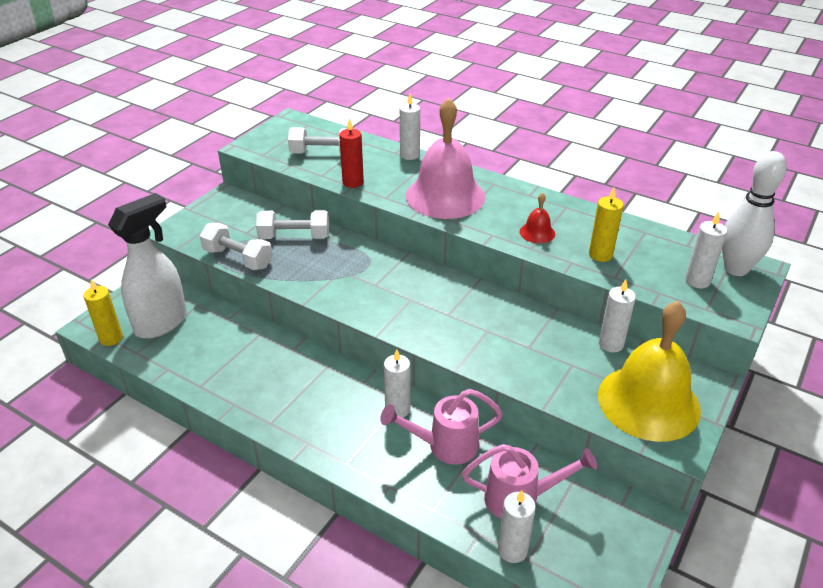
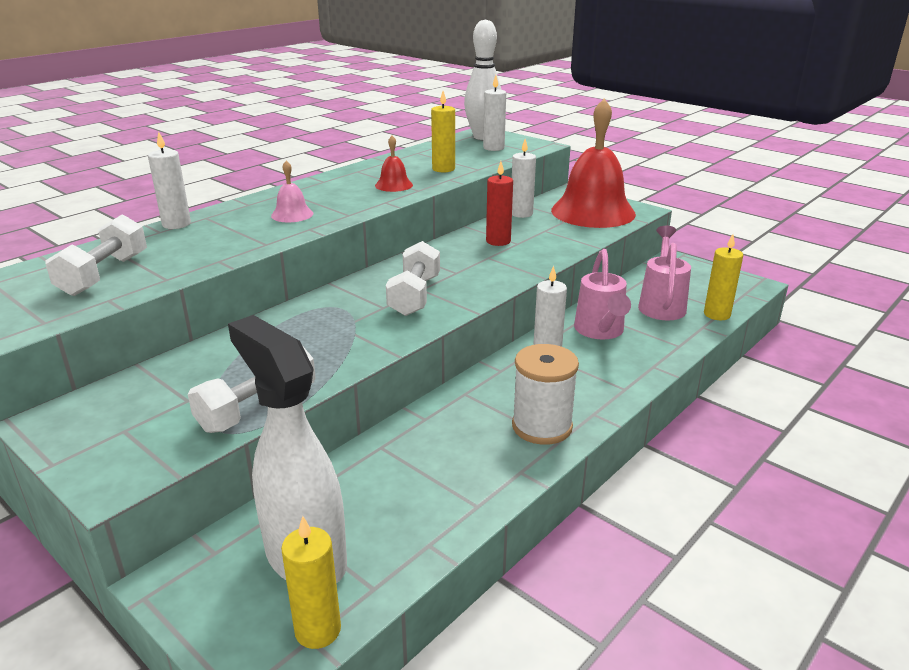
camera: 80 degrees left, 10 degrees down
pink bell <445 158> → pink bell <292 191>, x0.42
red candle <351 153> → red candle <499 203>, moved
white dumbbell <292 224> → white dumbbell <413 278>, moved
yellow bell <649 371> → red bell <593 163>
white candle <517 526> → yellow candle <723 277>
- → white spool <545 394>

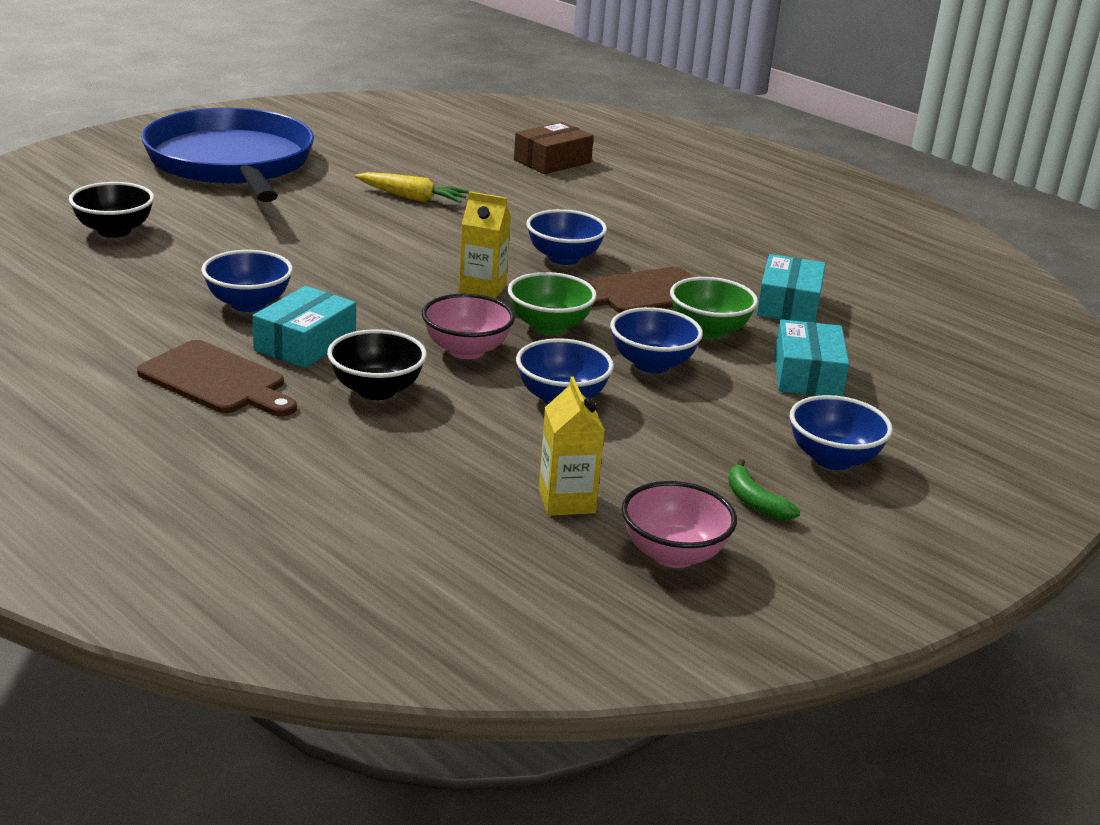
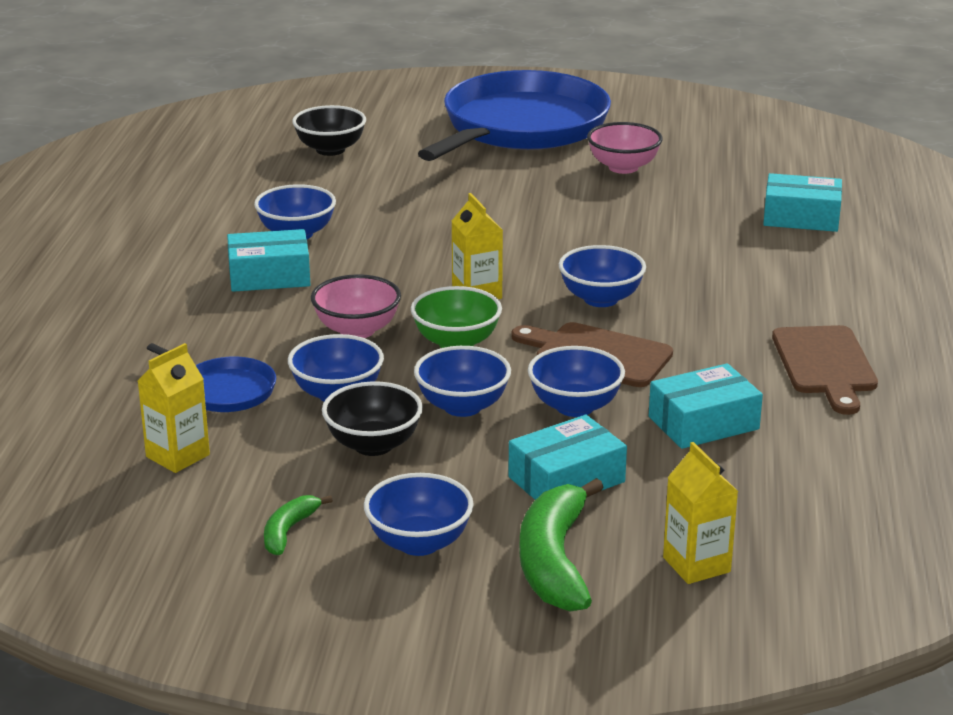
camera: 55 degrees right, 0 degrees up
brown box <554 148> → turquoise box <802 202>
yellow carrot <413 187> → -
green bowl <714 308> → blue bowl <576 381>
black bowl <377 364> → black bowl <372 418>, moved
brown cutting board <217 378> → brown cutting board <825 370>, moved
pink bowl <679 524> → pink bowl <625 148>, moved
- → blue pan <211 377>
- → yellow carton <700 513>
- → green banana <561 545>

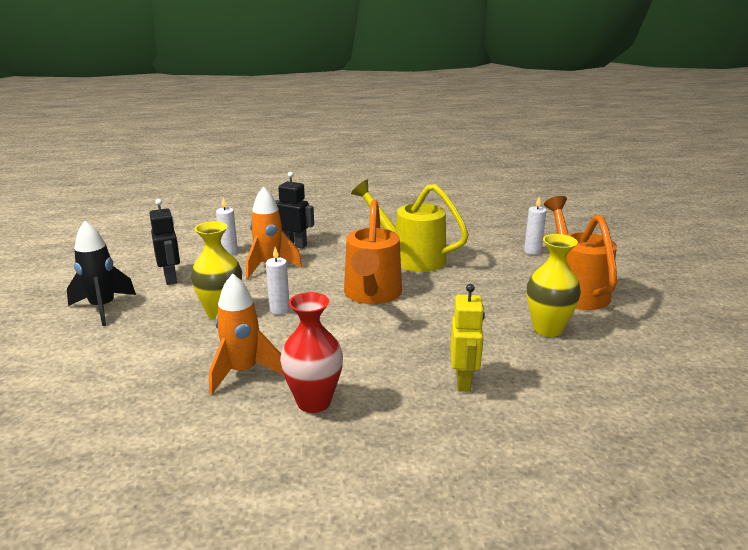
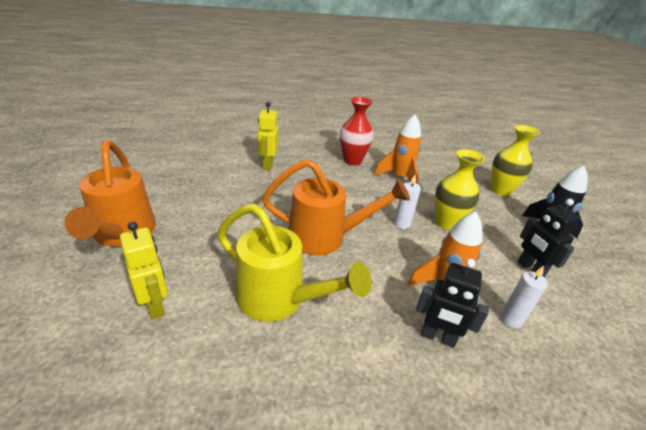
camera: 175 degrees right, 10 degrees up
white candle <535 226> → -
orange watering can <373 252> → orange watering can <336 207>, 90 degrees clockwise
yellow vase <554 285> → yellow vase <515 160>, moved
- → yellow robot <144 270>

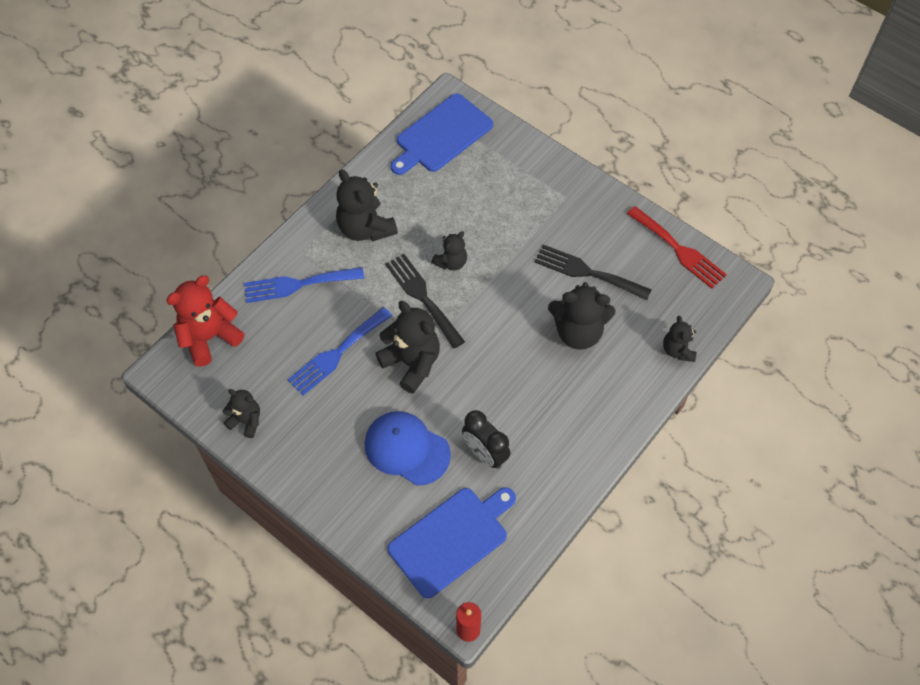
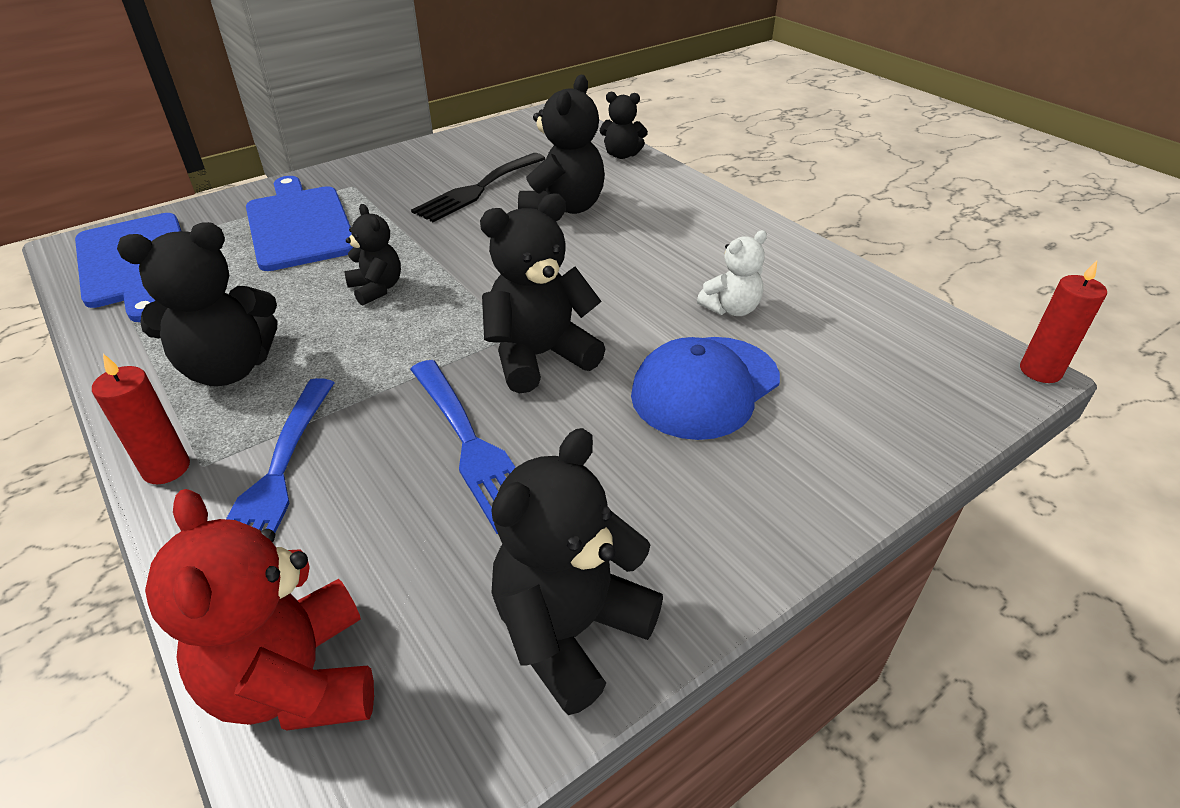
camera: 75 degrees left, 20 degrees down
red fork <677 247> → -
black fork <425 301> → -
black teddy bear <241 413> → black teddy bear <577 571>, x1.73
black clock <486 439> → white teddy bear <732 273>
blue cutting board <452 542> → blue cutting board <299 223>, moved
- → red candle <141 419>

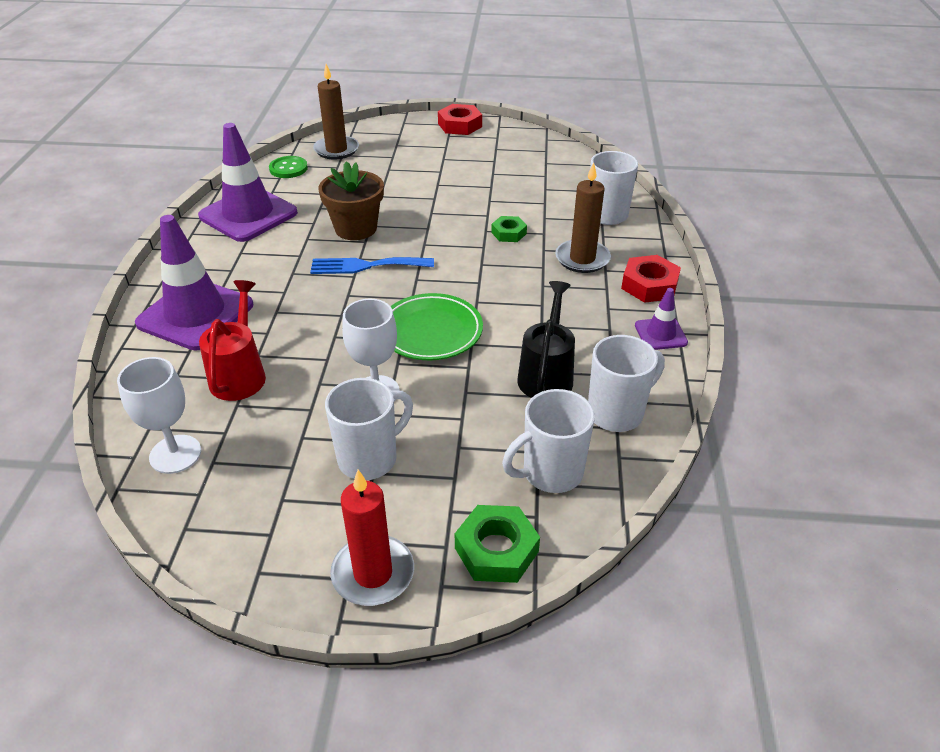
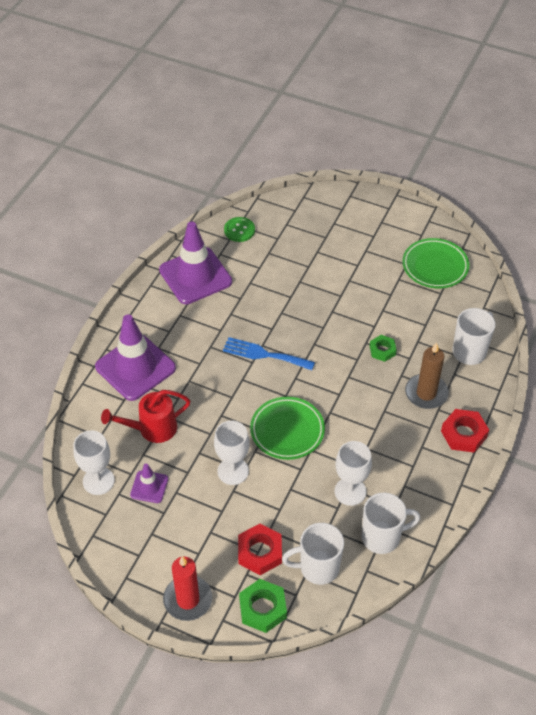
camera: 20 degrees right, 10 degrees up
brown candle <336 112> → -
red nut <460 119> → red nut <260 549>, moved
brown flower pot <351 201> → -
red watering can <232 340> → red watering can <145 416>, 135 degrees counterclockwise
black watering can <546 339> → white goblet <353 473>
purple traffic cone <661 319> → purple traffic cone <149 483>, moved
white mug <369 429> → -
- → green plate <435 263>

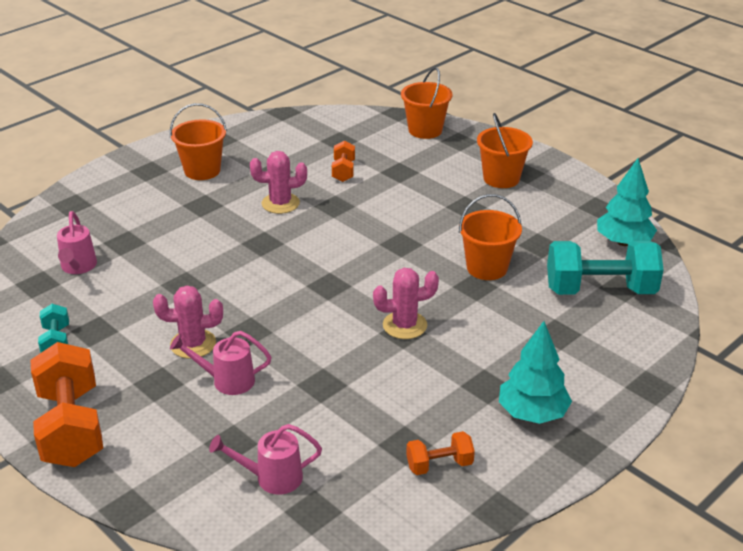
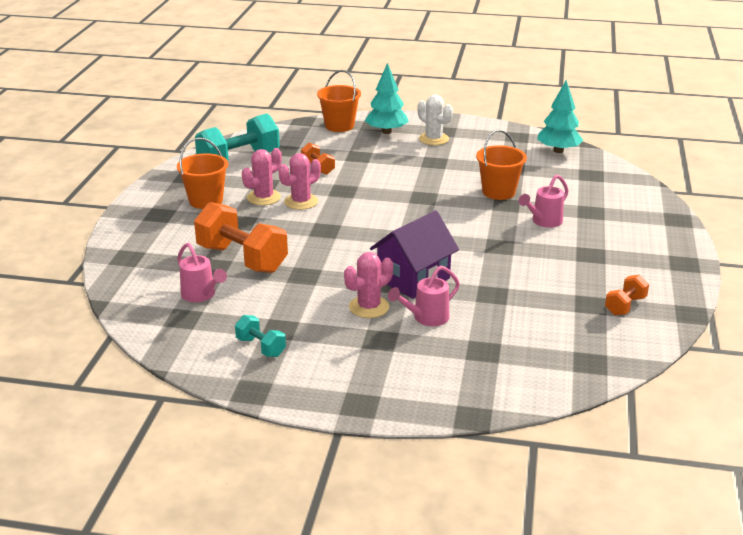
camera: 35 degrees left, 5 degrees down
orange bucket <505 150> → white cactus <435 120>
turquoise dumbbell <605 268> → turquoise dumbbell <237 137>, moved
pink cactus <406 303> → pink cactus <262 176>, moved
turquoise tree <535 372> → turquoise tree <387 98>, moved
orange dumbbell <66 404> → orange dumbbell <241 237>, moved
pink watering can <265 459> → pink watering can <543 201>, moved
- → purple house <414 255>

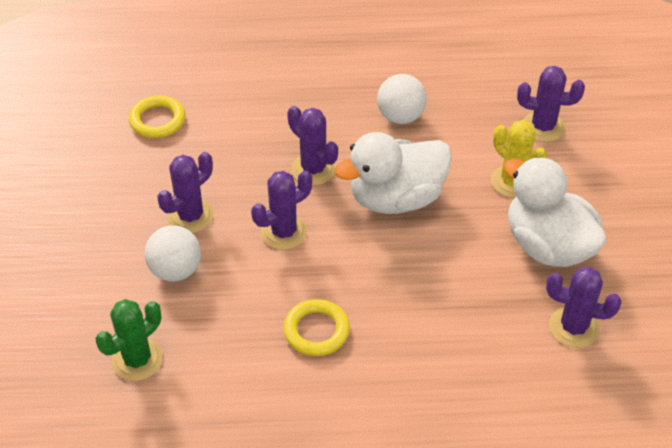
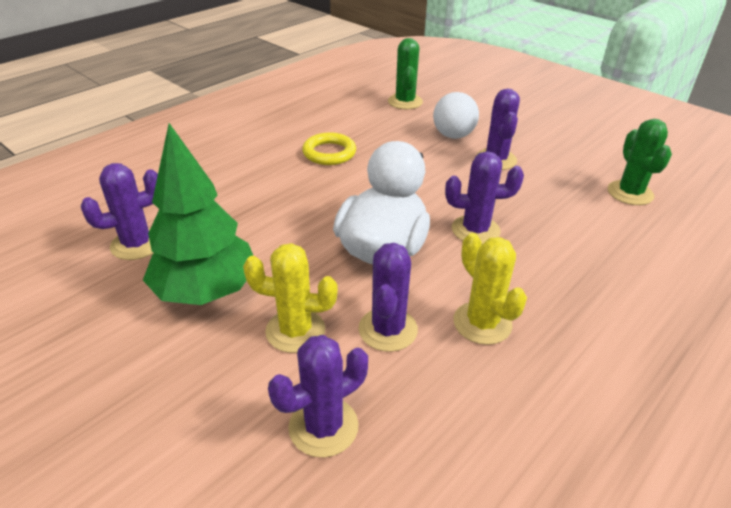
camera: 135 degrees right, 10 degrees down
white ball <402 99> → yellow cactus <490 289>
yellow ring <157 116> → green cactus <640 162>
white duck <555 212> → green tree <198 214>
purple cactus <281 210> → purple cactus <388 297>, moved

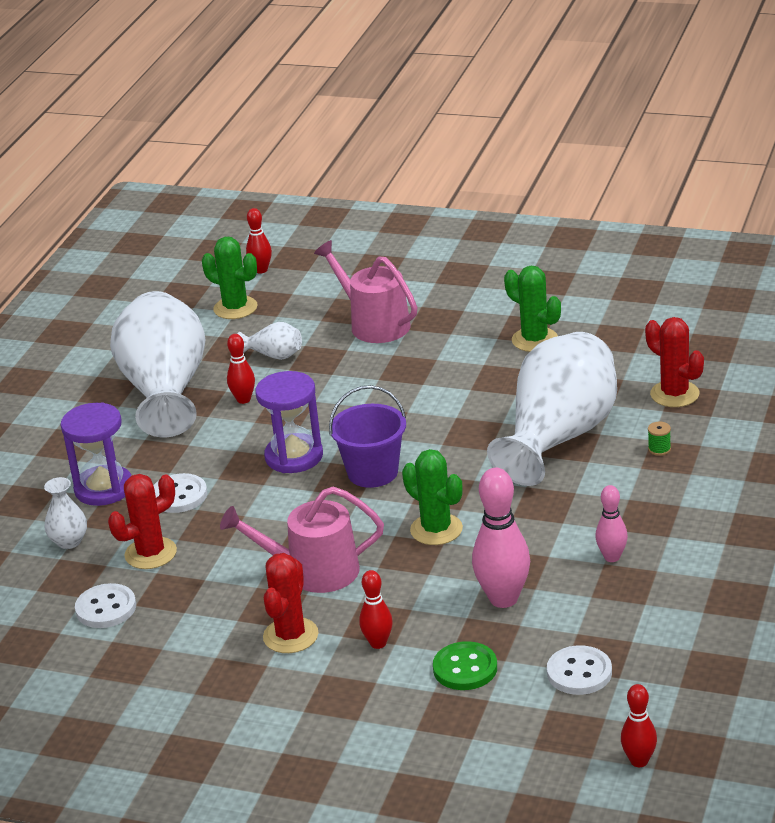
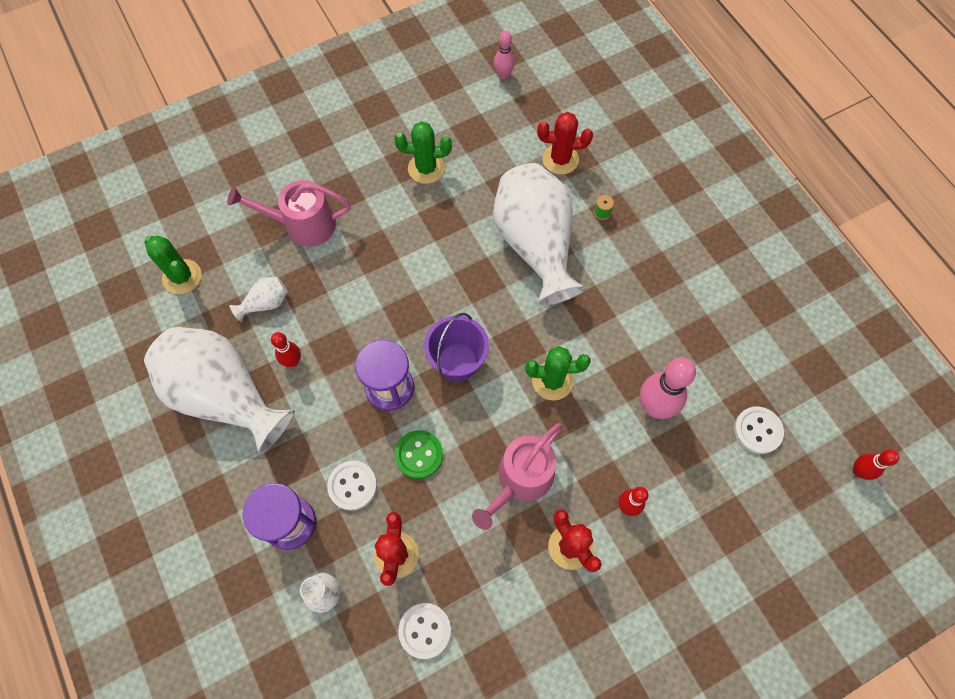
camera: 50 degrees left, 35 degrees up
red bowling pin <259 241> → -
green cactus <230 278> → green cactus <172 265>, 60 degrees clockwise
pink bowling pin <611 523> → pink bowling pin <504 55>, moved
green button <465 665> → green button <419 454>, moved

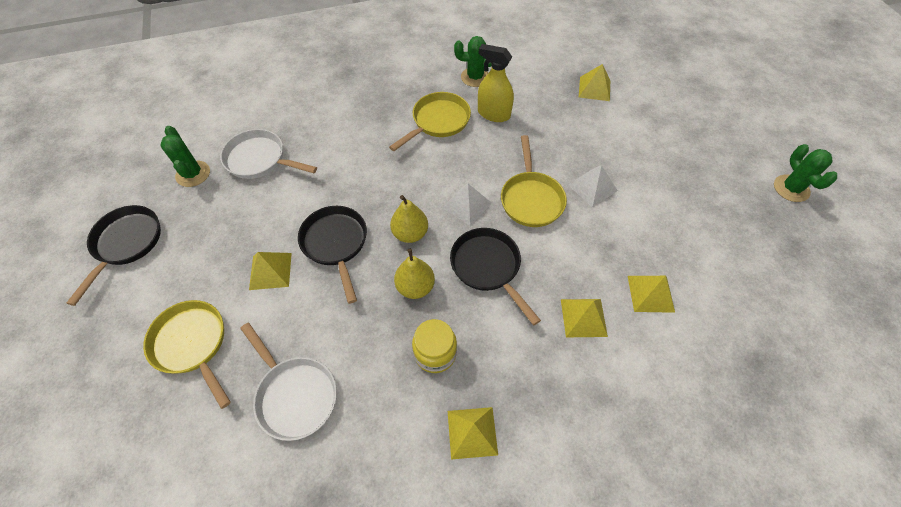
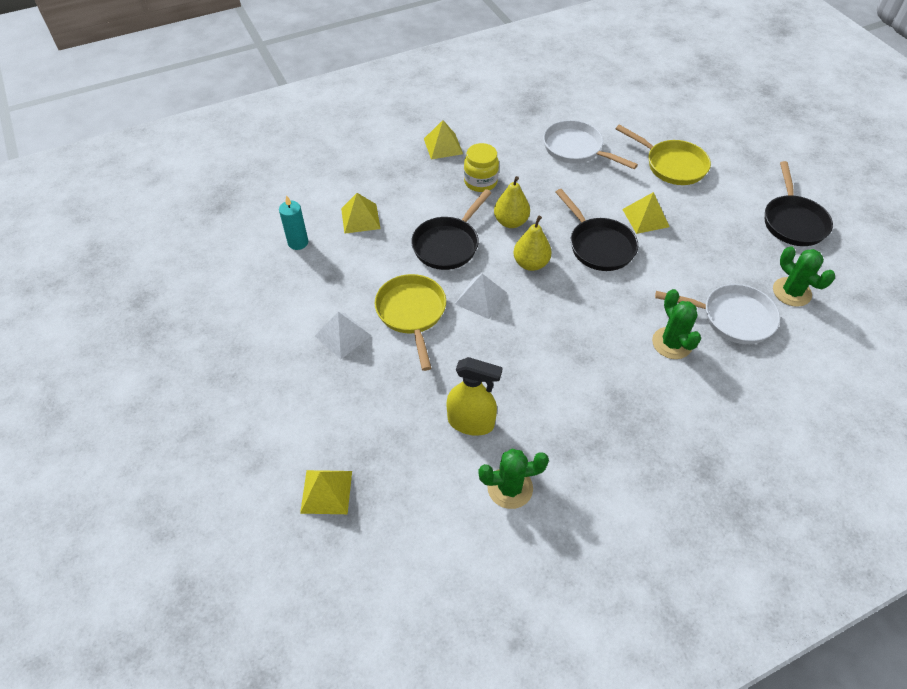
camera: 170 degrees right, 5 degrees down
yellow pan <430 121> → -
green cactus <805 173> → green cactus <676 324>, moved
black pan <495 276> → black pan <451 229>, 75 degrees clockwise
yellow pyramid <651 294> → turquoise candle <293 222>

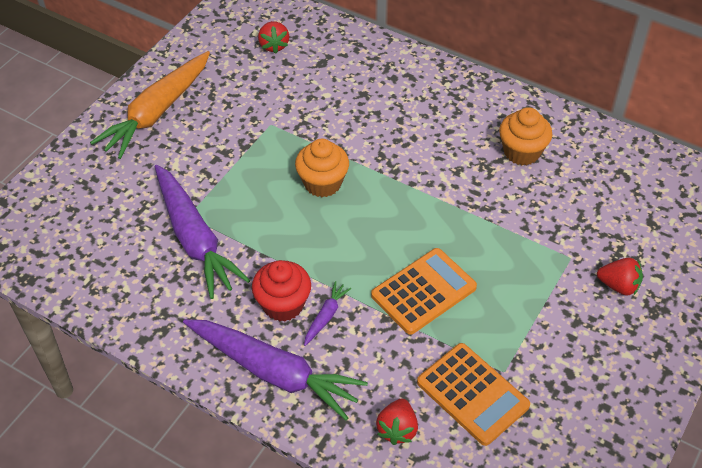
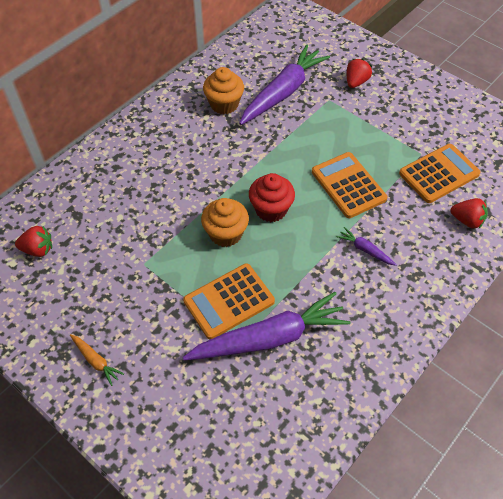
camera: 80 degrees left, 5 degrees up
orange carrot <150 105> → orange carrot <97 360>, x0.43
red cupcake <281 290> → red cupcake <272 197>, moved
purple carrot <275 369> → purple carrot <284 85>, moved
- → orange calculator <229 301>

